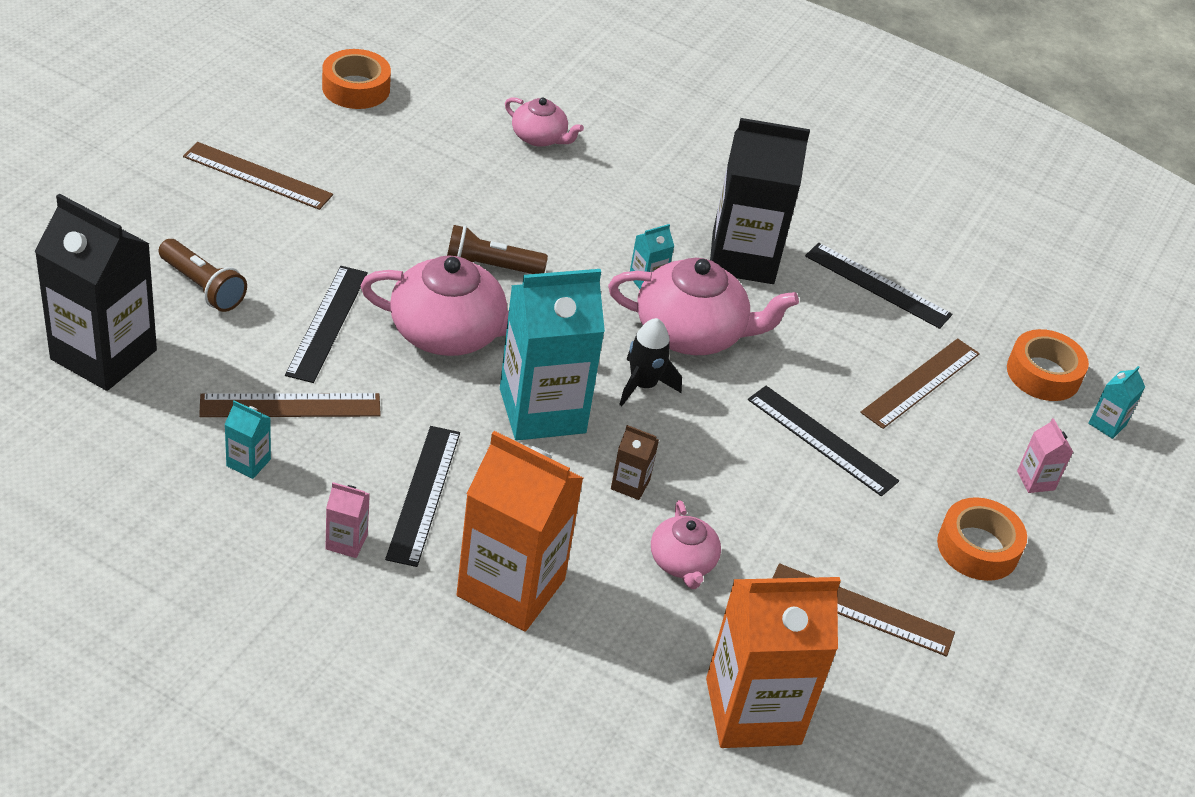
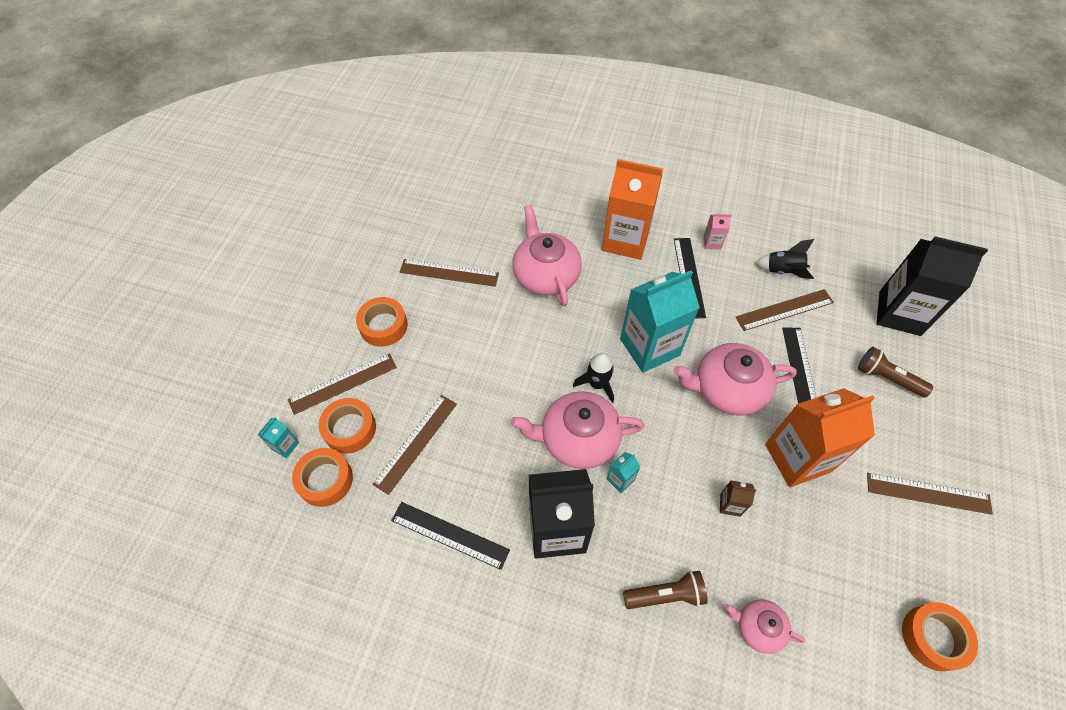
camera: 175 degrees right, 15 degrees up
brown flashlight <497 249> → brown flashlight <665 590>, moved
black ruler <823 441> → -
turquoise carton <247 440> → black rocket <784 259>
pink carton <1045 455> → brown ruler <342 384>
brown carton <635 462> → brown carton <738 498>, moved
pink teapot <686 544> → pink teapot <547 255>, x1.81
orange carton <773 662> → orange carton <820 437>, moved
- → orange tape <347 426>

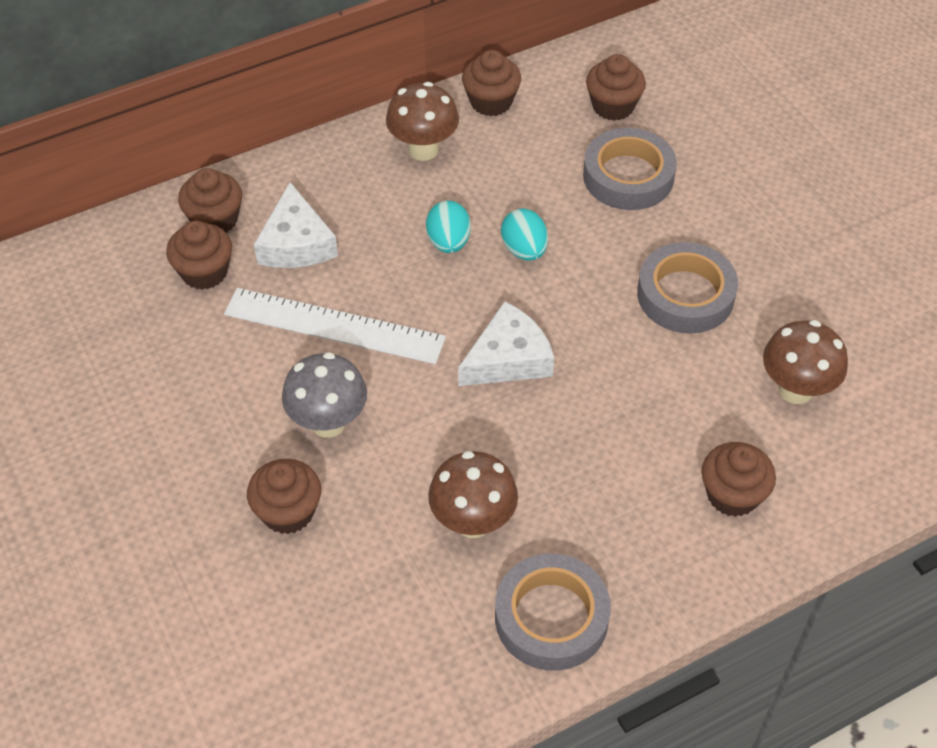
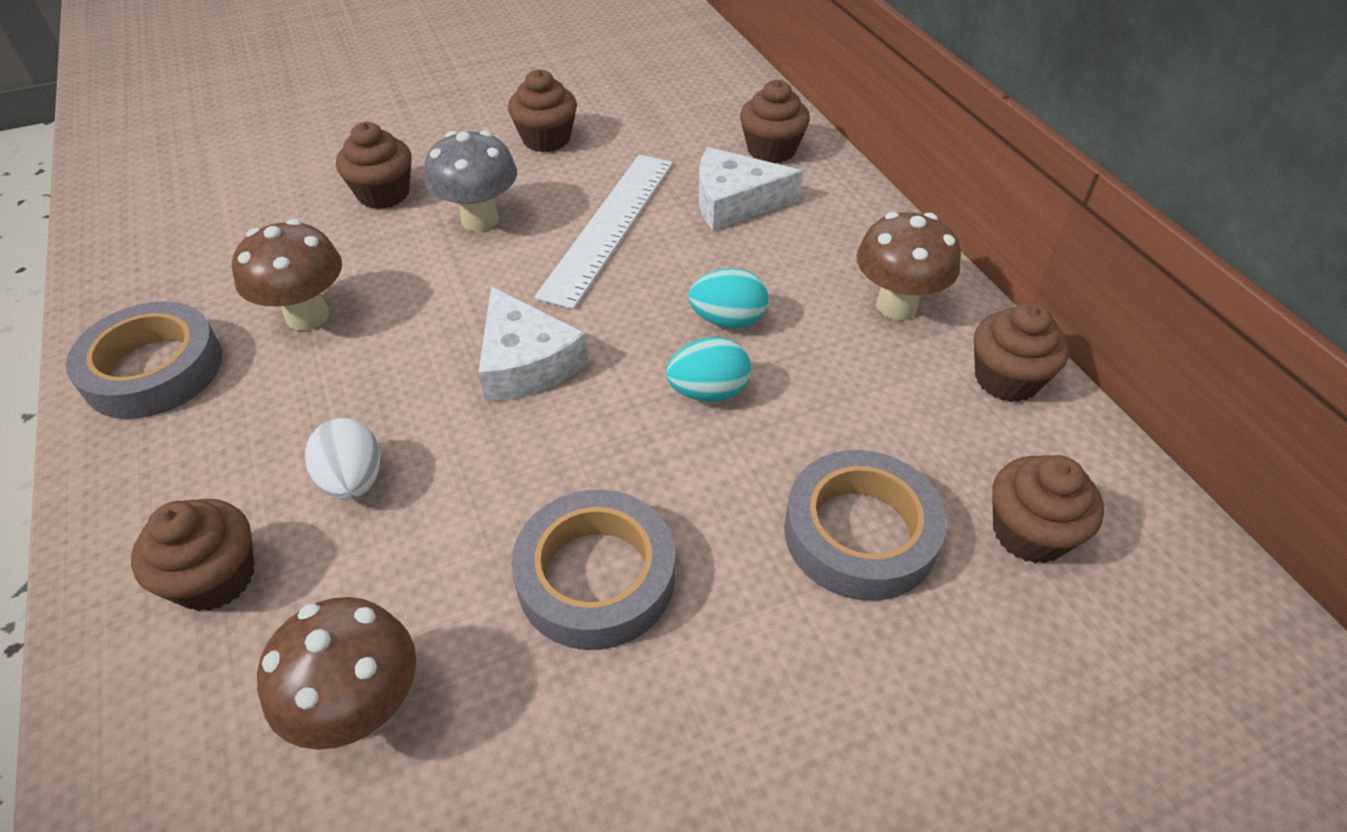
camera: 95 degrees right, 5 degrees down
brown cupcake <199 255> → brown cupcake <542 110>, moved
- → white egg <342 459>

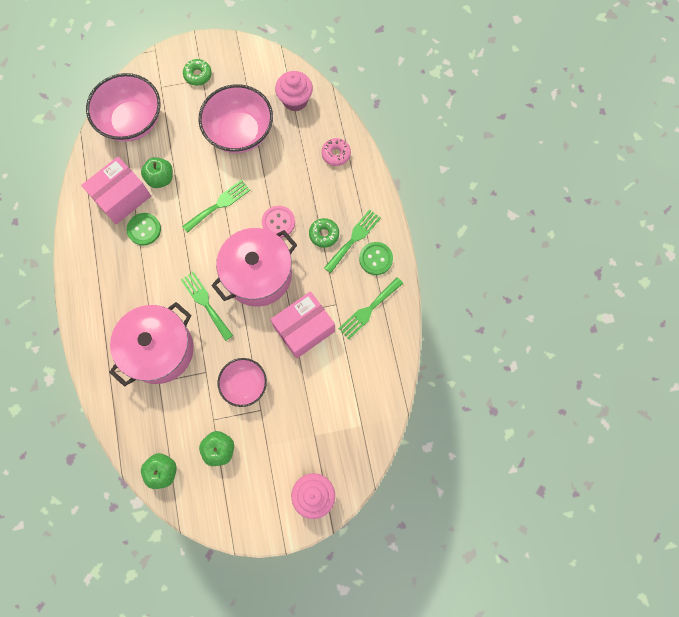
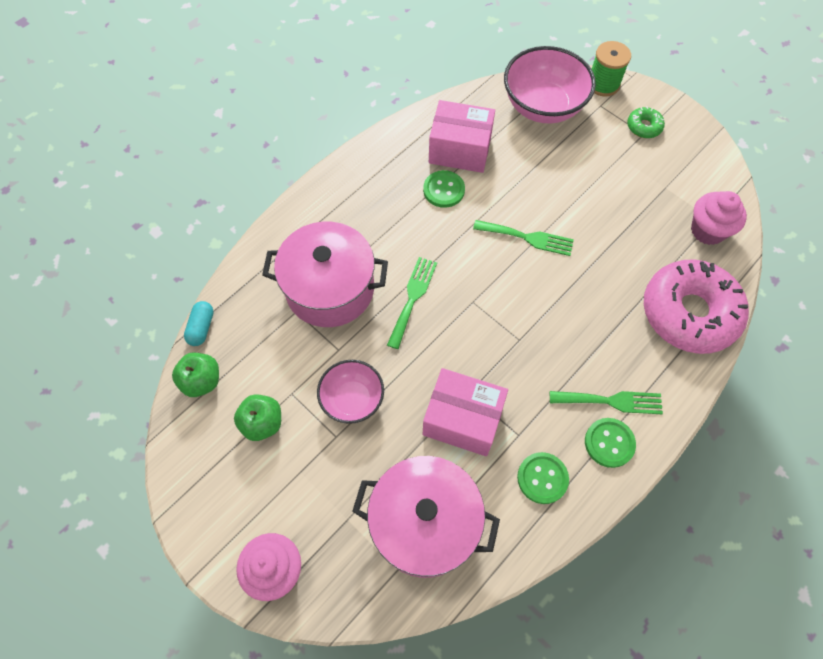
camera: 55 degrees right, 10 degrees down
pink bowl <235 118> → -
pink donut <336 152> → pink donut <696 306>, x2.40
green apple <157 172> → -
pink button <278 222> → -
green donut <324 233> → -
pink pot <254 267> → pink pot <426 517>, moved
green fork <370 308> → green button <543 478>
- → green spool <611 68>
- → turquoise capsule <199 323>

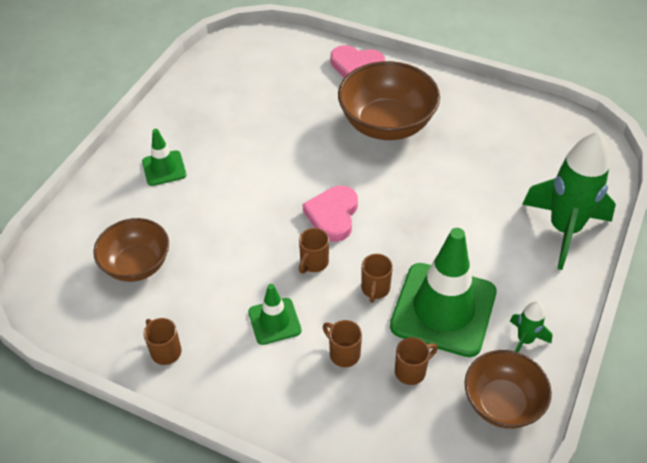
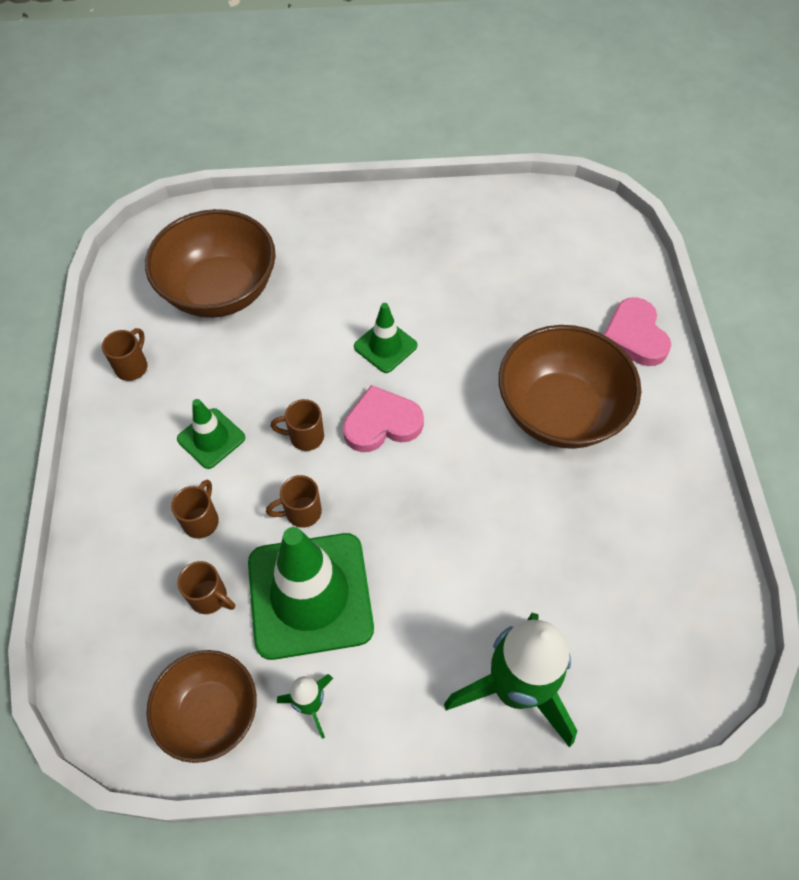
camera: 60 degrees right, 10 degrees up
green traffic cone <164 157> → green traffic cone <385 338>, moved
brown bowl <131 250> → brown bowl <210 263>, x1.55

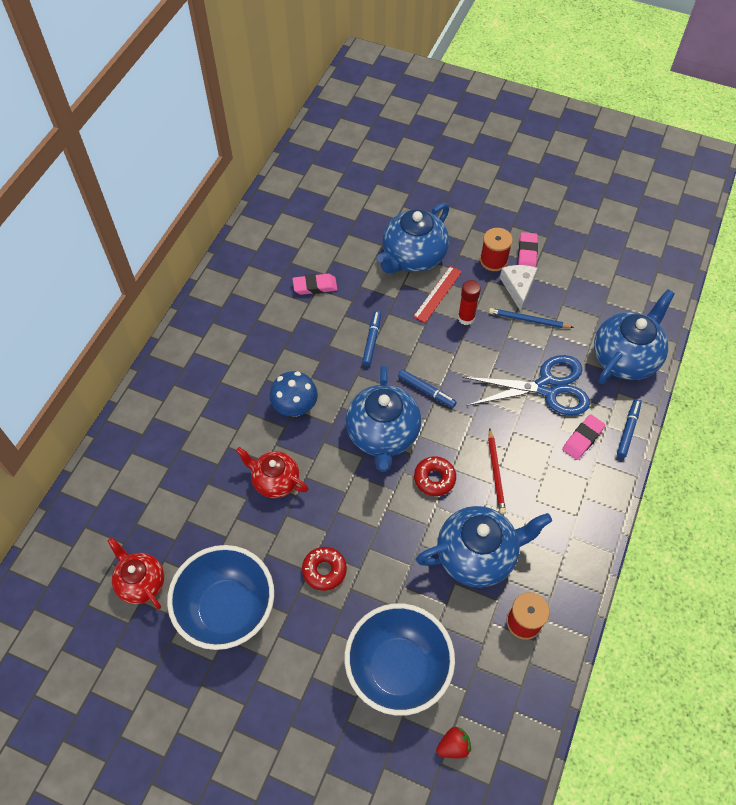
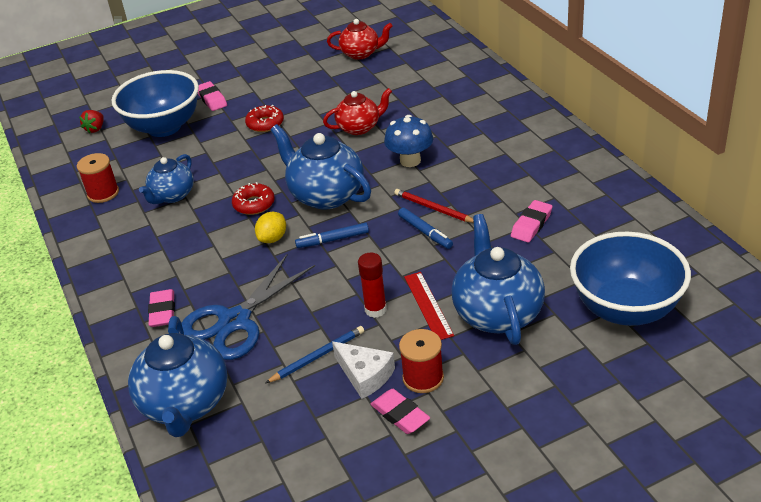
camera: 135 degrees right, 20 degrees down
blue marker <629 428> → -
red pencil <497 471> → red pencil <434 206>, moved
blue teapot <484 546> → blue teapot <166 179>, x0.62
blue bowl <220 597> → blue bowl <630 279>, moved
- → pink eraser <212 96>
- → yellow lemon <270 227>

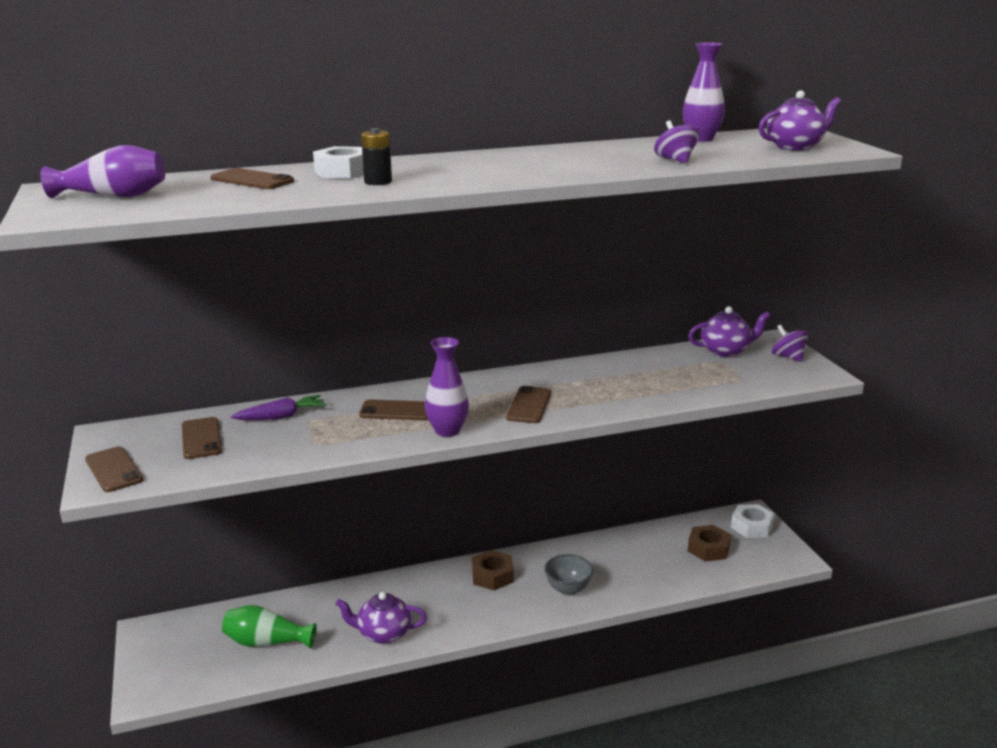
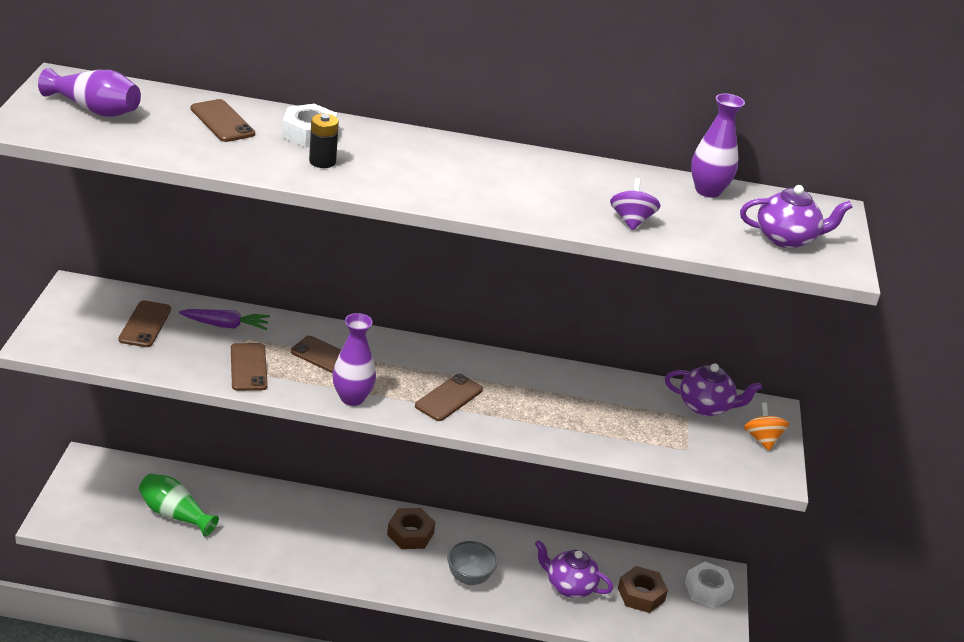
camera: 20 degrees right, 10 degrees up
purple spinning top <790 343> → orange spinning top <766 426>
brown phone <114 469> → brown phone <249 367>, moved
purple teapot <381 618> → purple teapot <574 569>, moved

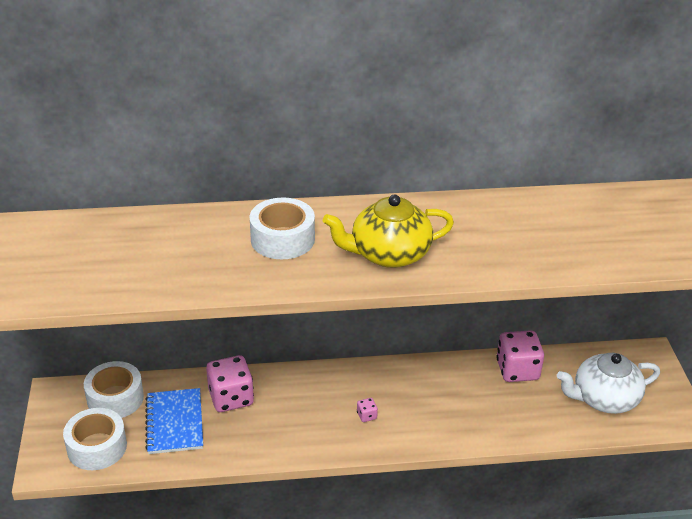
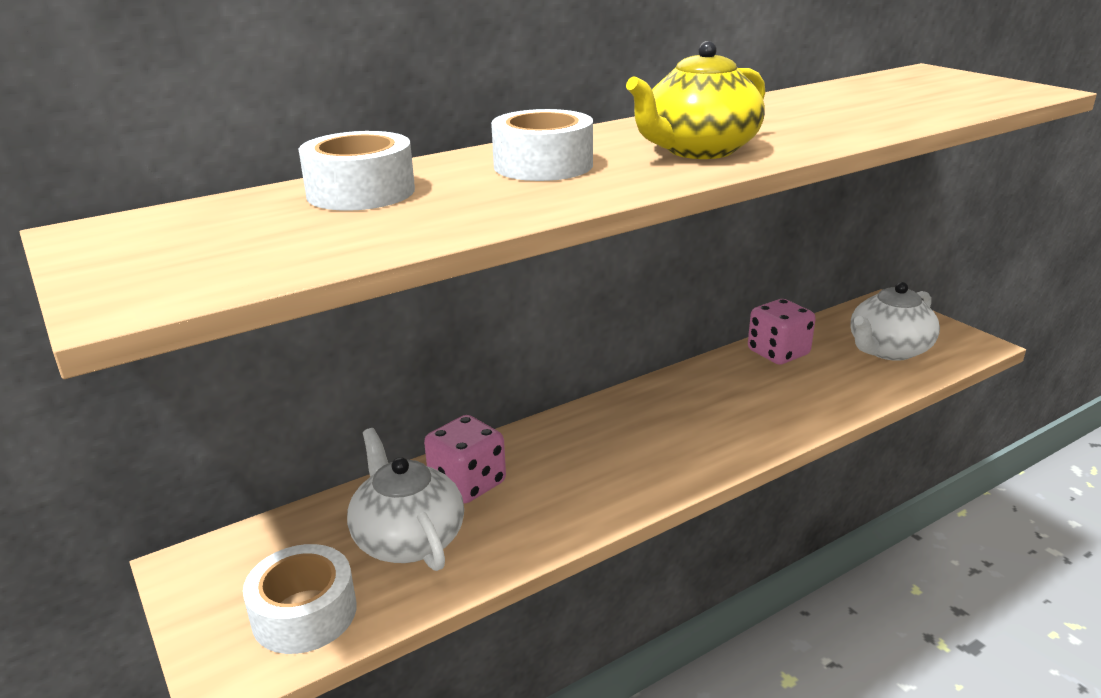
camera: 25 degrees left, 10 degrees down
white tape <114 389> → white tape <356 171>, moved
blue notebook <174 421> → white teapot <405 499>
pink dice <367 410> → -

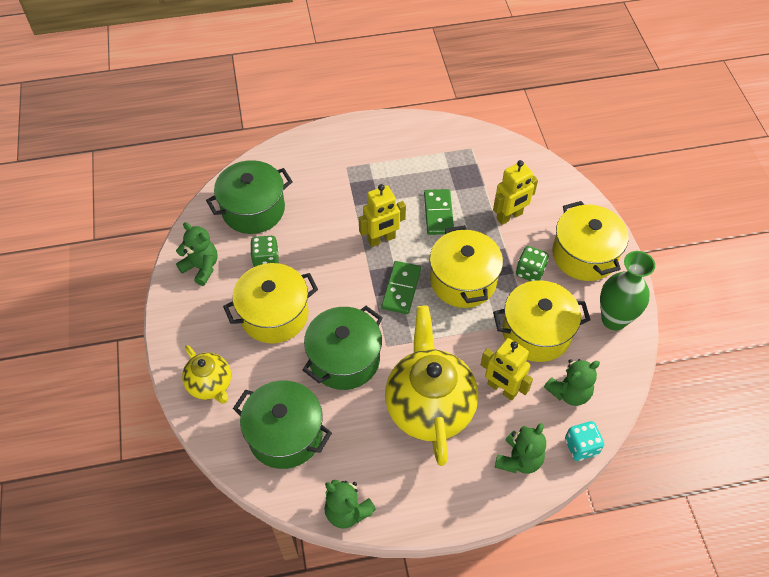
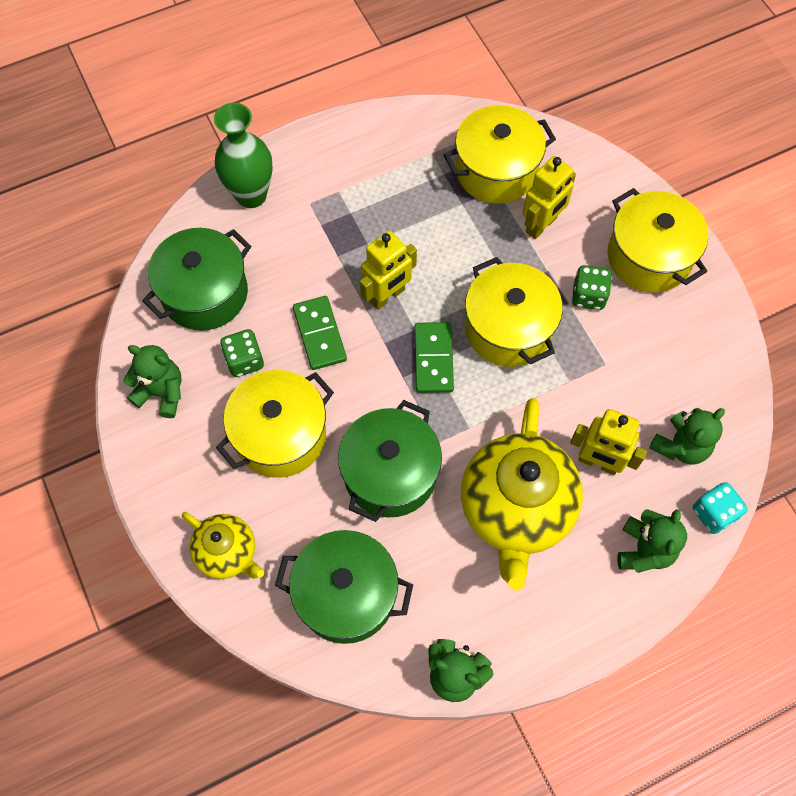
camera: 15 degrees left, 10 degrees up
green domino <439 212> → green domino <320 333>, moved
green vase <627 291> → green vase <243 155>, moved
yellow pot <542 321> → yellow pot <500 154>, moved
yellow teapot <431 386> → yellow teapot <522 494>, 150 degrees counterclockwise

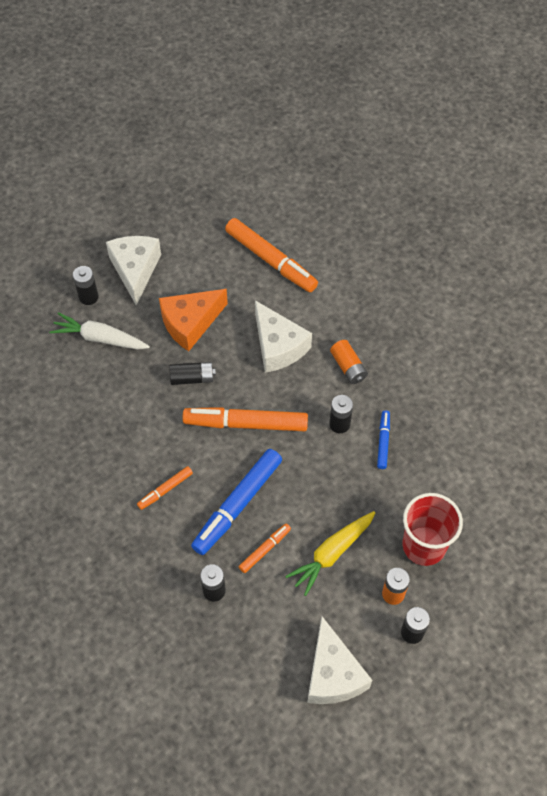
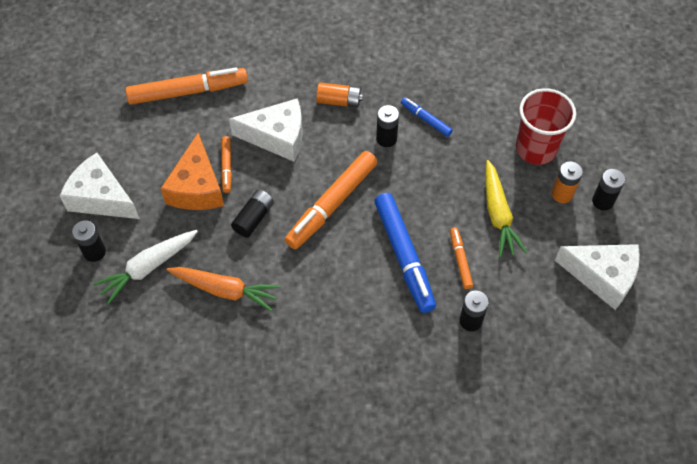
camera: 55 degrees left, 0 degrees up
orange marker <165 488> → orange marker <226 164>, moved
- → orange carrot <223 289>

